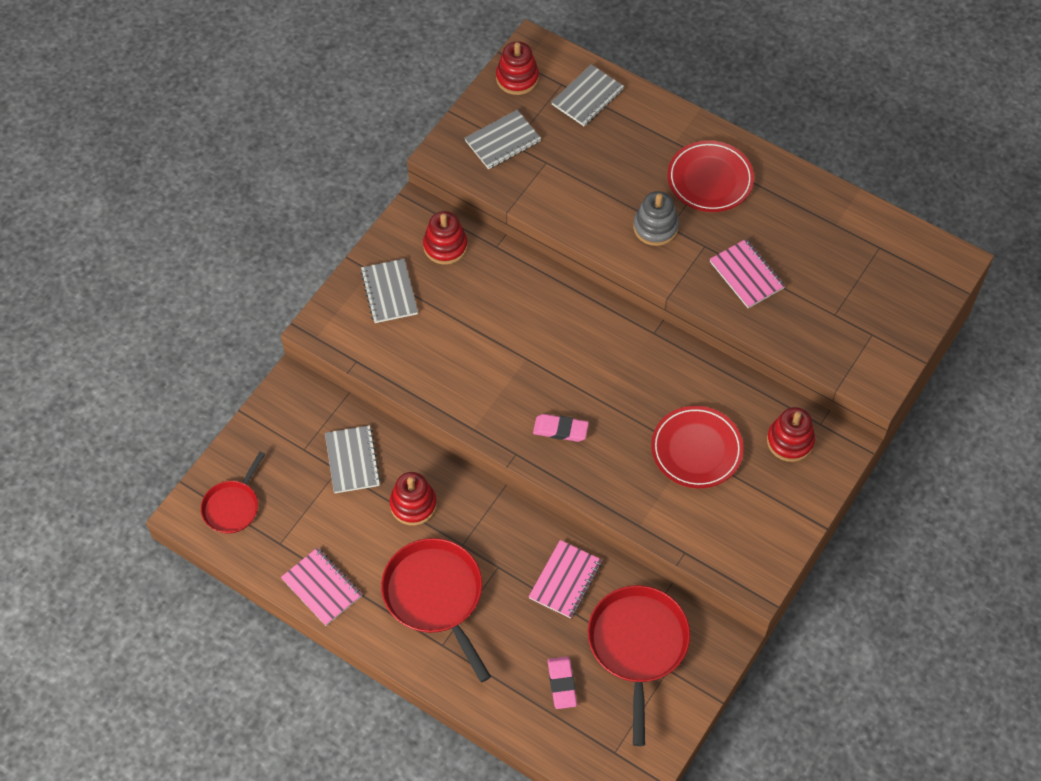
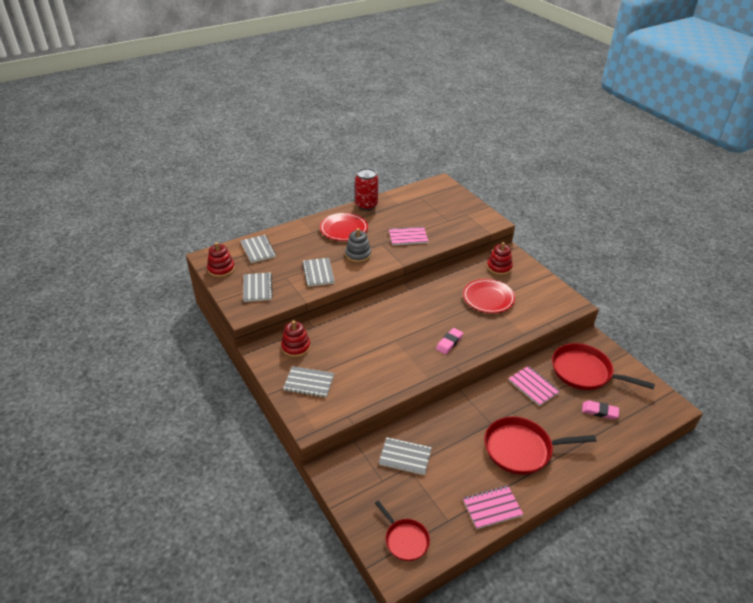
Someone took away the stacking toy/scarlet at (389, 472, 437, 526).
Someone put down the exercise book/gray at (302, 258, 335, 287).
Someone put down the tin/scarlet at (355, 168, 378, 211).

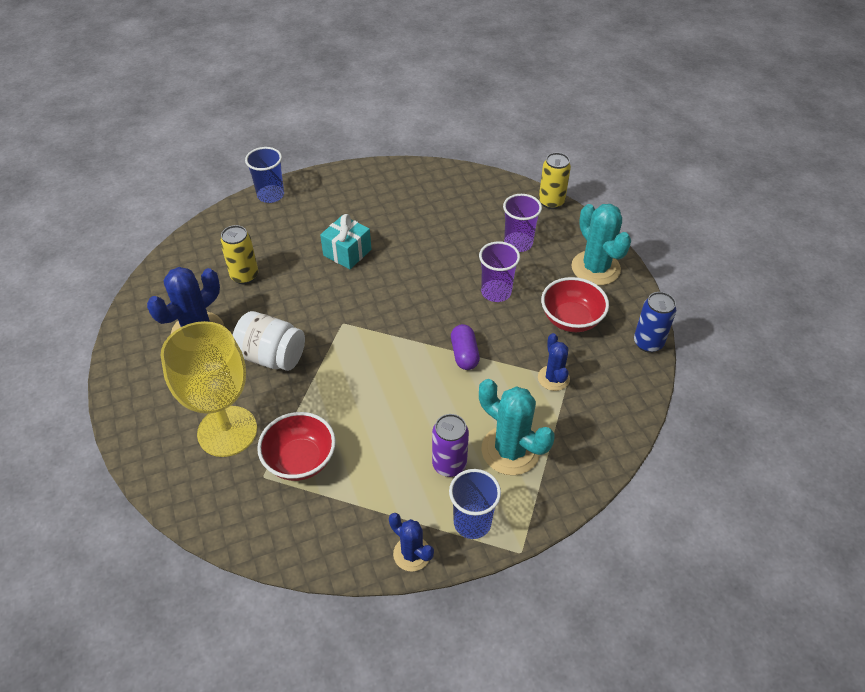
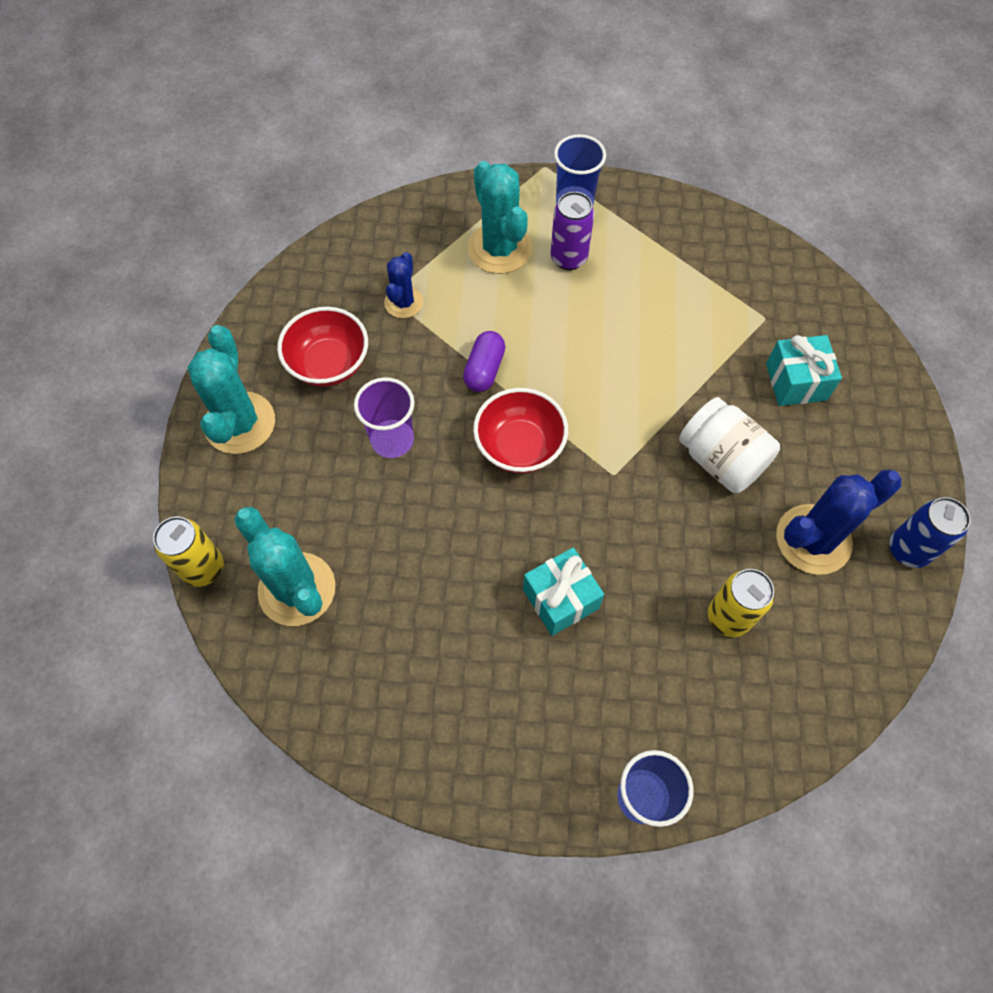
Someone took away the saguaro cactus/royal blue at (389, 513, 434, 572).
Someone took away the tumbler/purple at (503, 194, 542, 252).
Someone put down the saguaro cactus/aqua at (234, 507, 335, 626).
Someone carried the deep dish/scarlet from (257, 412, 336, 481) to (473, 388, 568, 473).
Someone carried the tin/royal blue from (634, 292, 676, 353) to (889, 497, 971, 568).
Someone swapped the goblet/yellow at (161, 321, 257, 457) for the present/aqua at (766, 335, 842, 406).

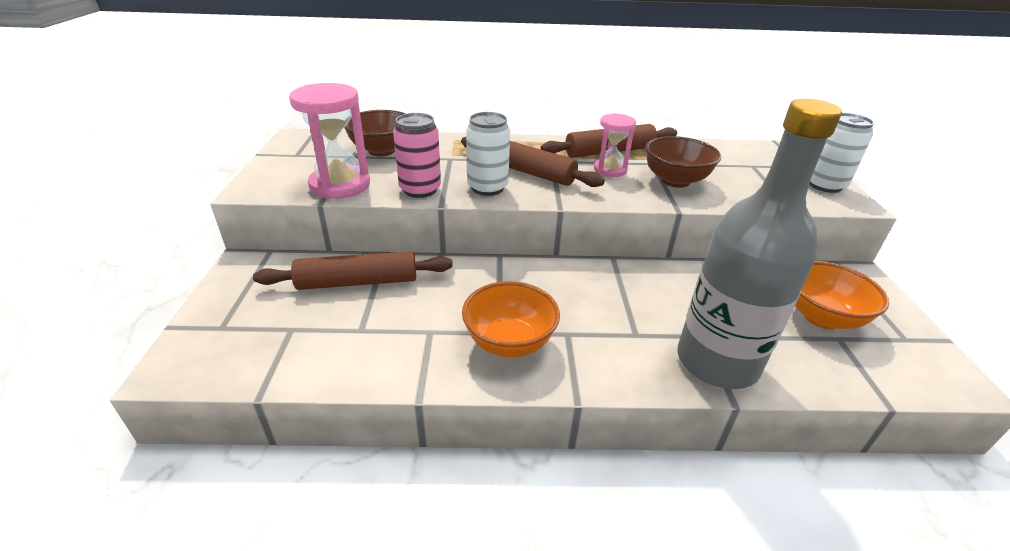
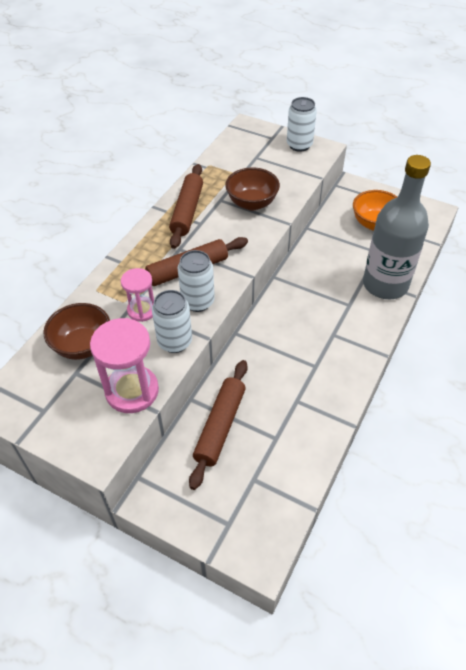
Someone took away the deep dish/bright orange at (462, 281, 560, 358).
Someone carried the sandglass/rose-pink from (594, 113, 636, 177) to (121, 268, 154, 322).
Someone repainted the tin/rose-pink at (393, 113, 441, 198), which became the tin/pure white at (152, 290, 192, 353).

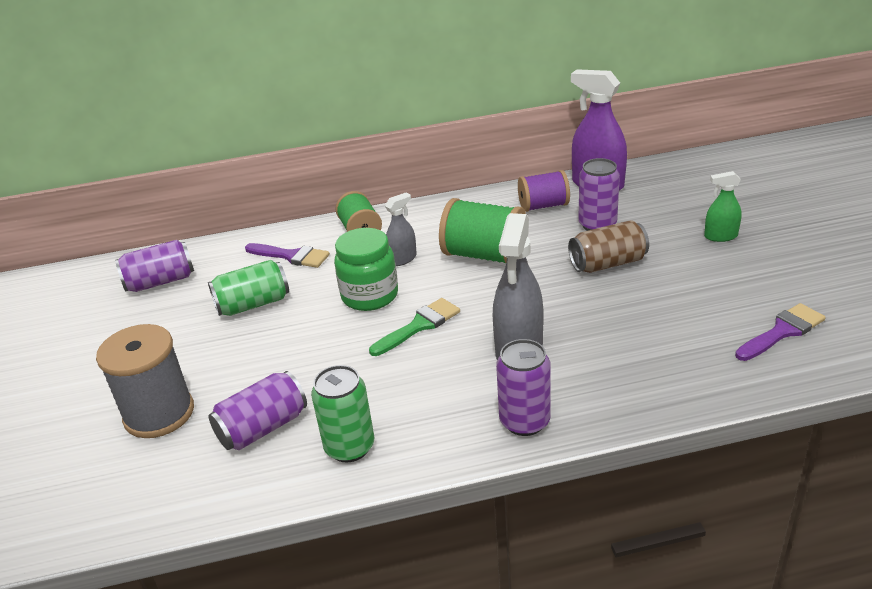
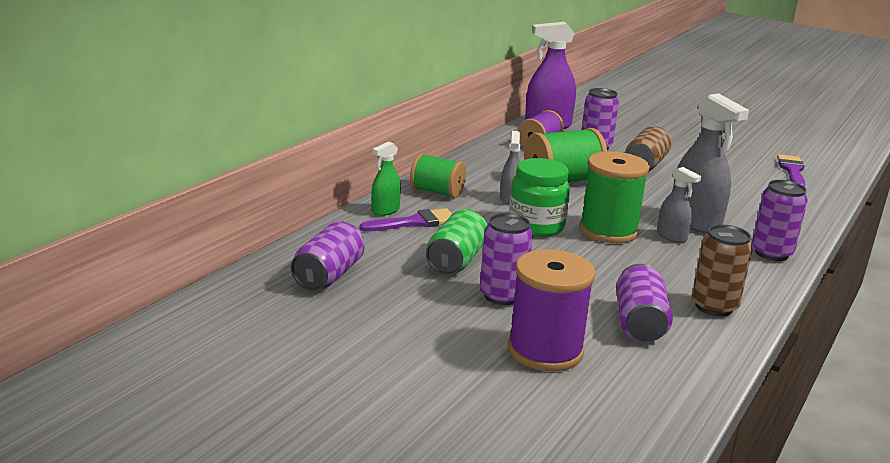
Someone put down the tin/purple at (480, 213, 533, 305).
Someone put down the spray cleaner/gray at (657, 167, 701, 243).
Someone carried the spray cleaner/green from (704, 171, 742, 242) to (371, 142, 401, 216).
Someone swapped the paintbrush/green at (369, 298, 460, 356) for the bobbin/green at (579, 151, 649, 243).
Someone repainted the bobbin/gray at (96, 324, 194, 438), which became the bobbin/purple at (508, 249, 596, 371).
Someone repainted the tin/green at (311, 365, 374, 463), which became the tin/brown at (692, 225, 753, 316).

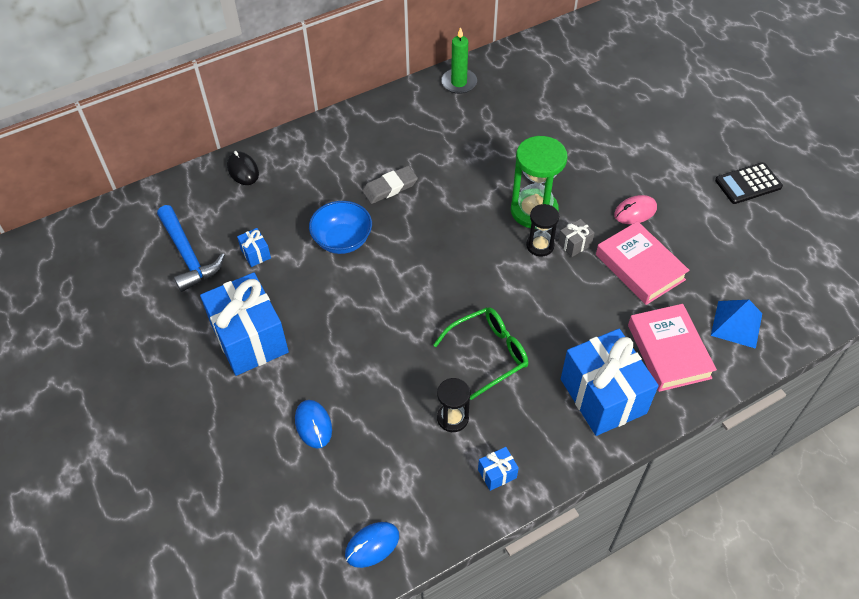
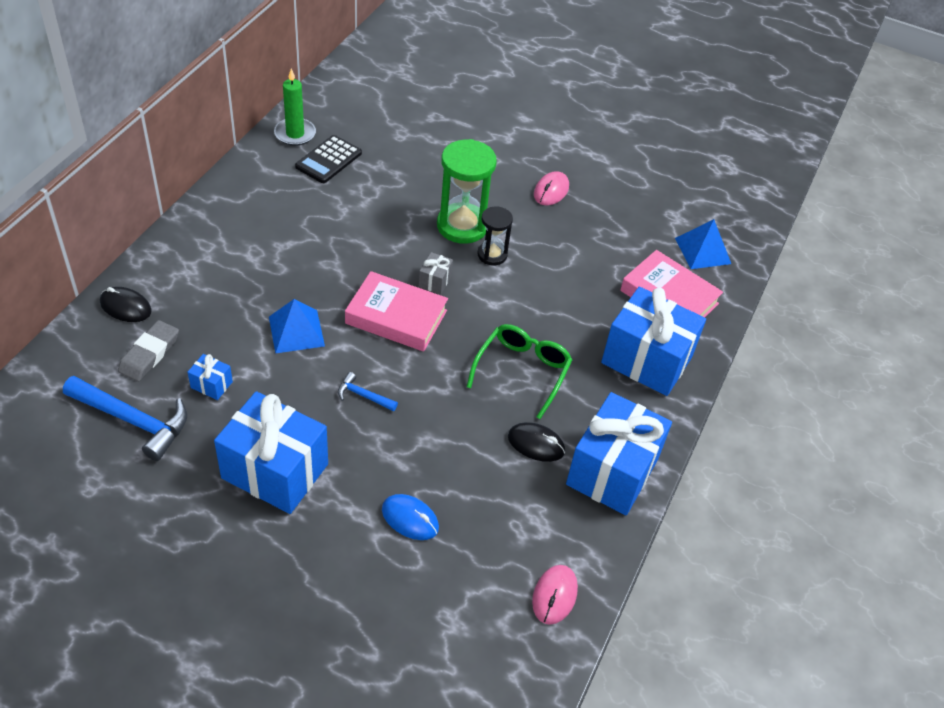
Someone put down the carpenter's hammer/royal blue at (338, 372, 398, 411).
Someone carried the gum eraser/gray from (362, 166, 418, 204) to (118, 320, 179, 382).
Someone carried the present/gray from (558, 219, 595, 257) to (419, 252, 453, 295).
Someone carried the book/rose-pink from (596, 221, 690, 305) to (345, 271, 448, 352).
Someone carried the calculator/jet-black from (715, 162, 783, 204) to (295, 135, 362, 183).
Someone swapped the deep dish/royal blue at (309, 201, 372, 254) for the solid pyramid/royal blue at (269, 299, 325, 354).
Someone swapped the sandglass/jet-black at (437, 378, 470, 432) for the mouse/jet-black at (508, 422, 565, 462).
Someone repainted the mouse/royal blue at (345, 522, 399, 568), which became the mouse/rose-pink at (532, 565, 578, 625).
Someone scaled the present/royal blue at (478, 447, 519, 491) by 2.43.

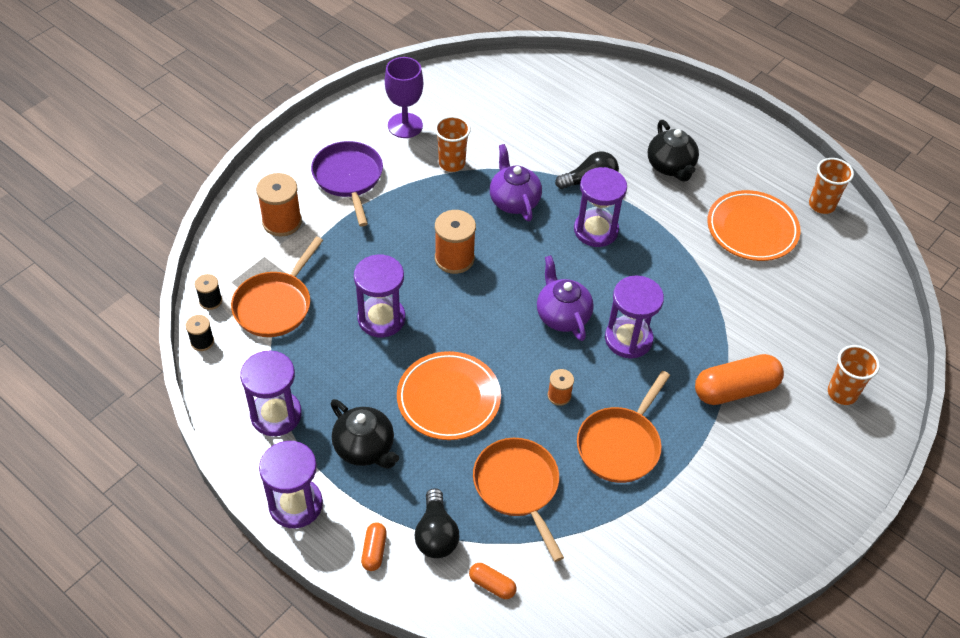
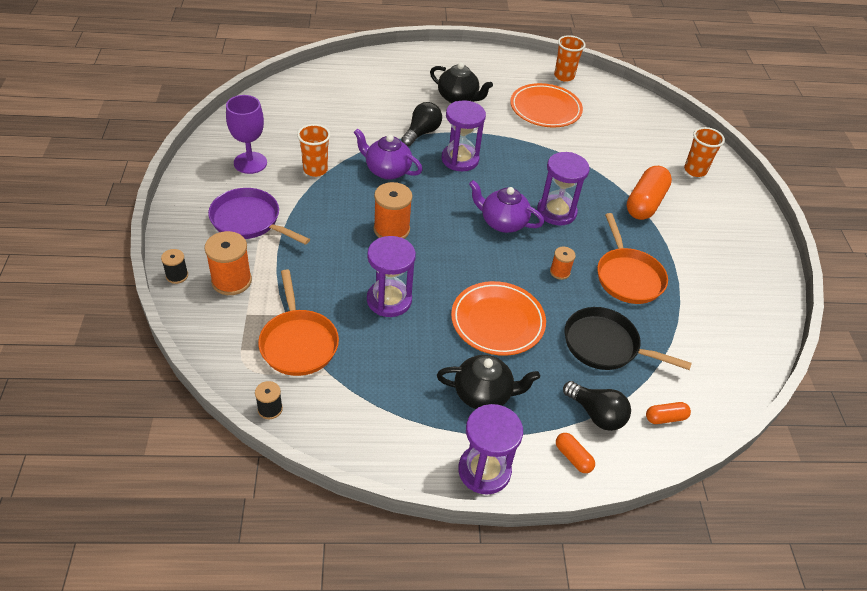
Someone took away the sandglass/purple at (240, 350, 302, 436).
Someone carried the bobbin/jet-black from (195, 274, 222, 310) to (161, 249, 188, 284).
Someone repainted the frying pan/bright orange at (473, 438, 564, 562), which became the frying pan/jet-black at (564, 307, 692, 370).

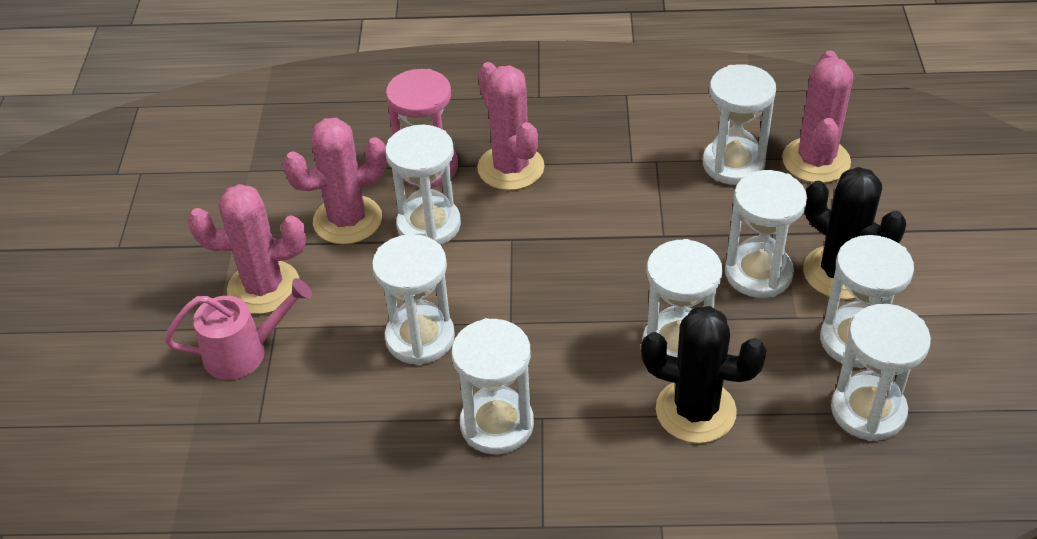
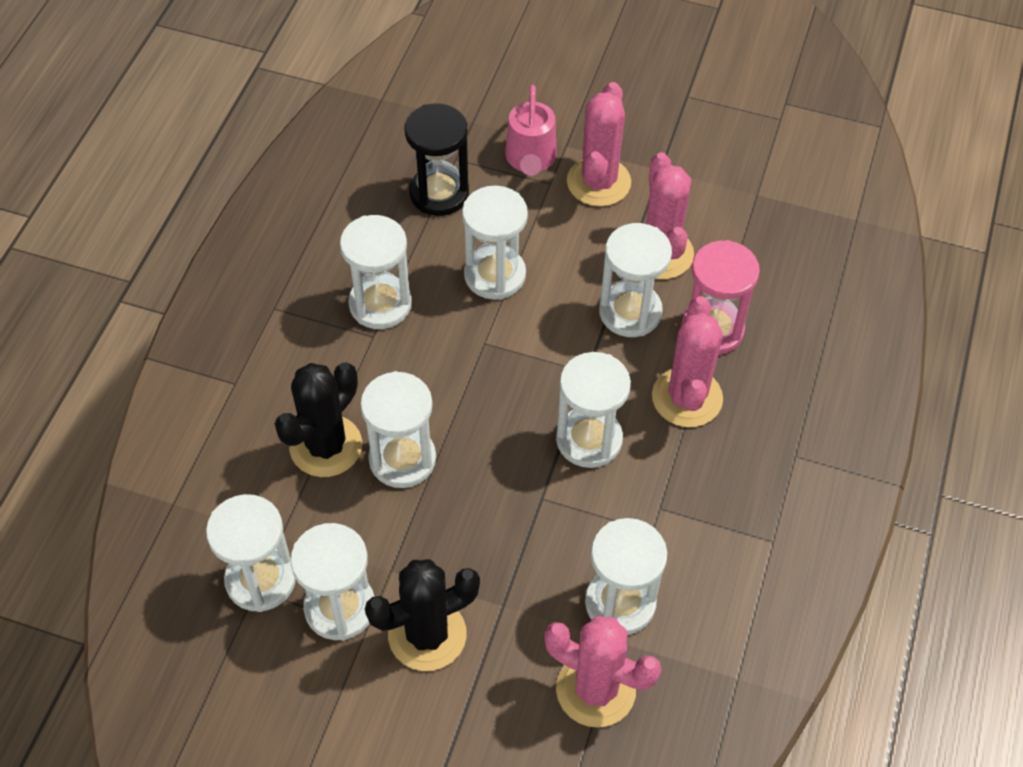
Someone put down the sandglass/jet-black at (405, 103, 469, 216).
Someone carried the sandglass/pure white from (725, 170, 807, 298) to (556, 352, 631, 468).
Someone rotated the saguaro cactus/rose-pink at (477, 62, 545, 190) by 75 degrees counterclockwise.

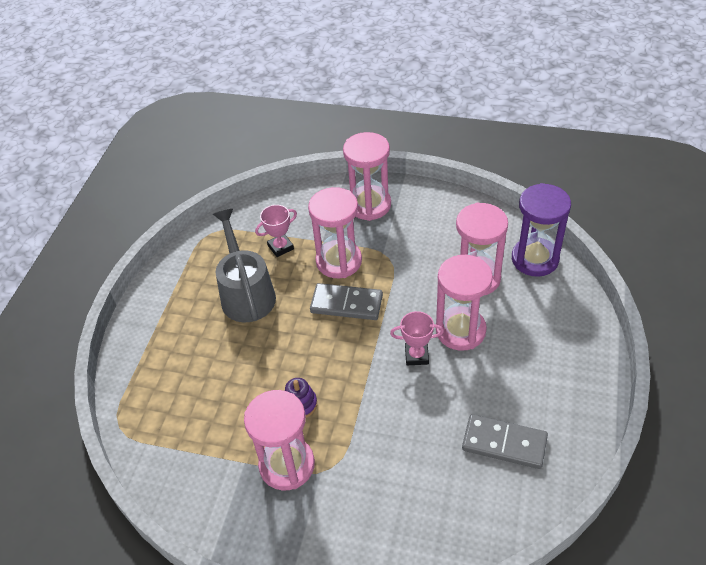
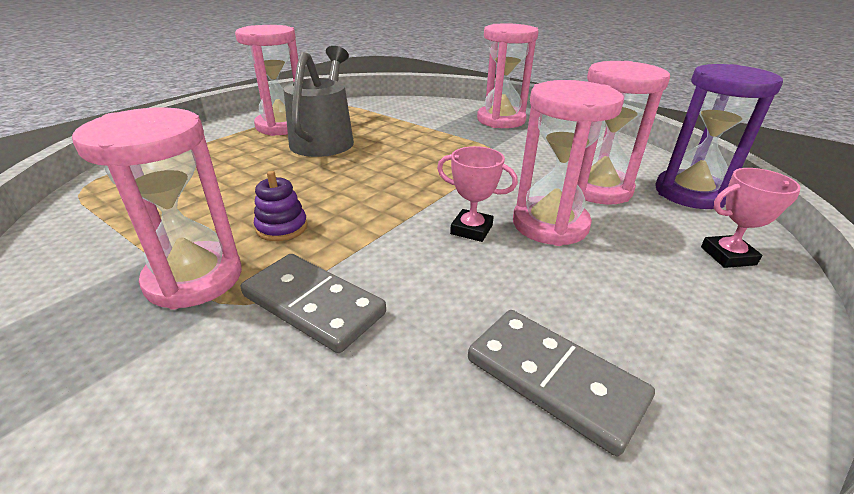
Someone carried the trophy/rose-pink from (255, 205, 297, 257) to (701, 168, 801, 268).
Someone carried the sandglass/rose-pink from (308, 187, 362, 278) to (235, 25, 298, 136).
Someone carried the domino piece/gray from (310, 283, 383, 320) to (241, 254, 386, 353).

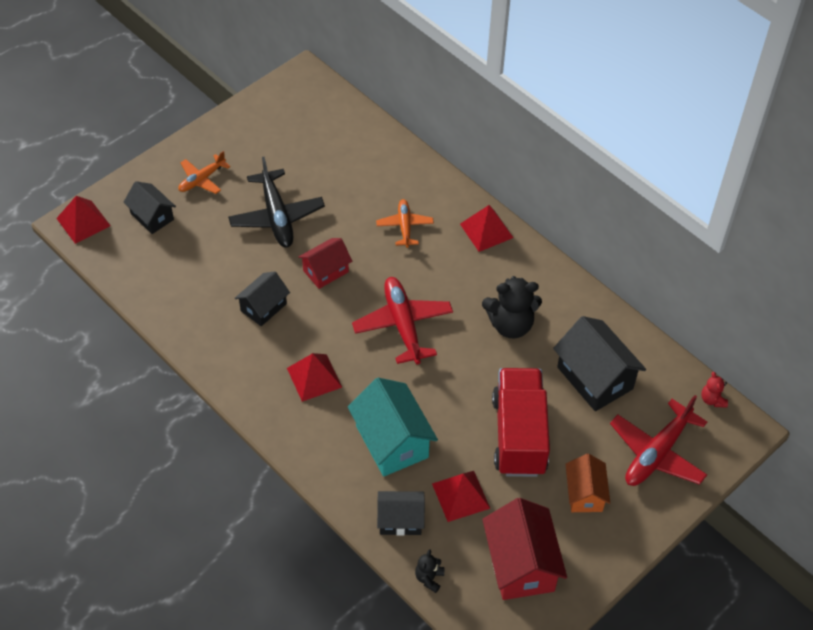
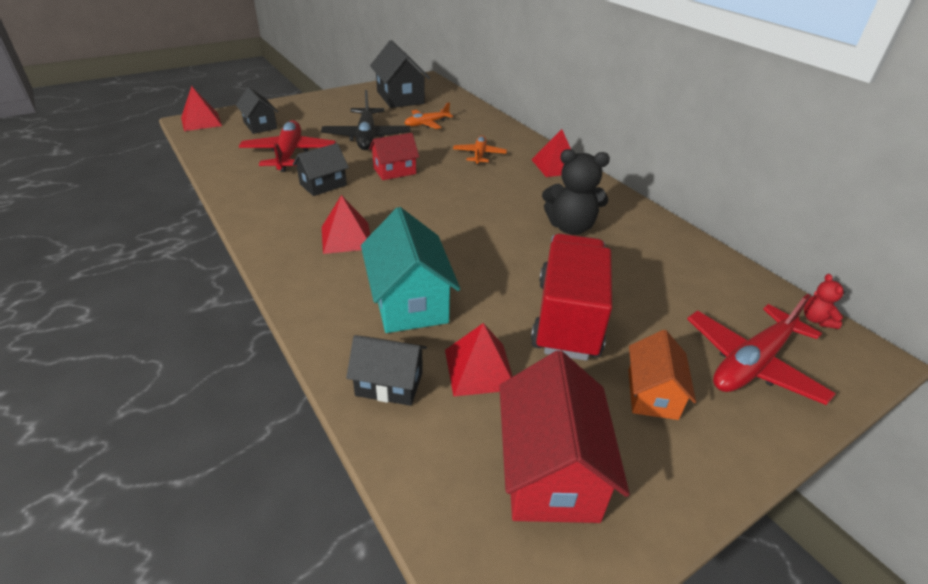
Someone took away the teddy bear/jet-black at (415, 549, 445, 593).
Someone carried the plane/bright orange from (179, 151, 230, 194) to (405, 102, 453, 129).
Someone carried the plane/scarlet from (352, 277, 453, 364) to (239, 120, 336, 172).
Someone carried the cottage/jet-black from (553, 316, 646, 411) to (370, 40, 430, 108).

